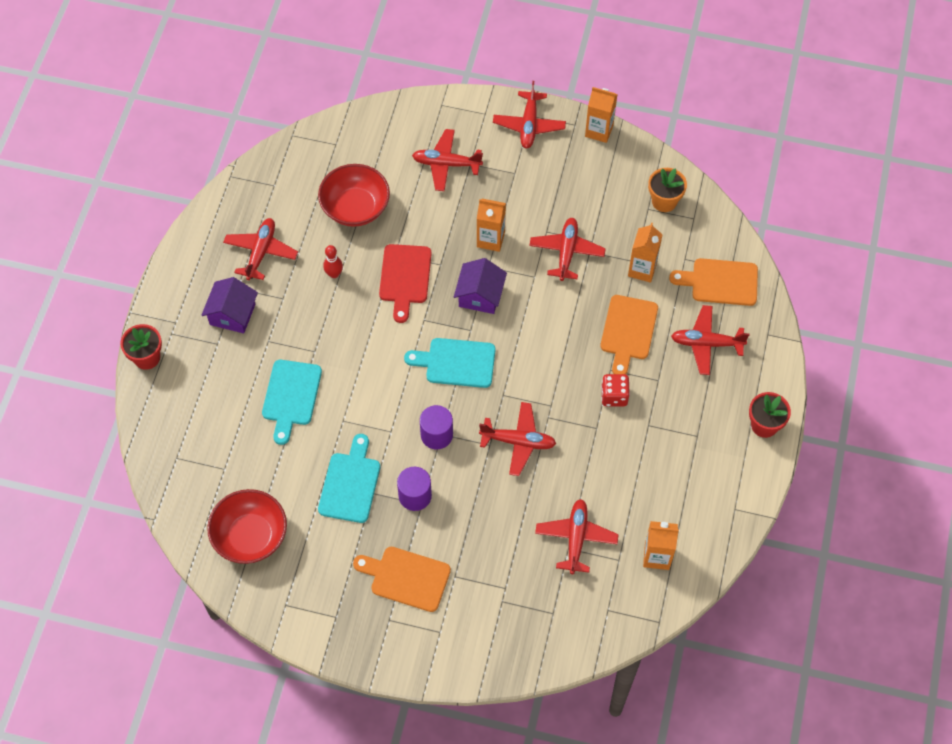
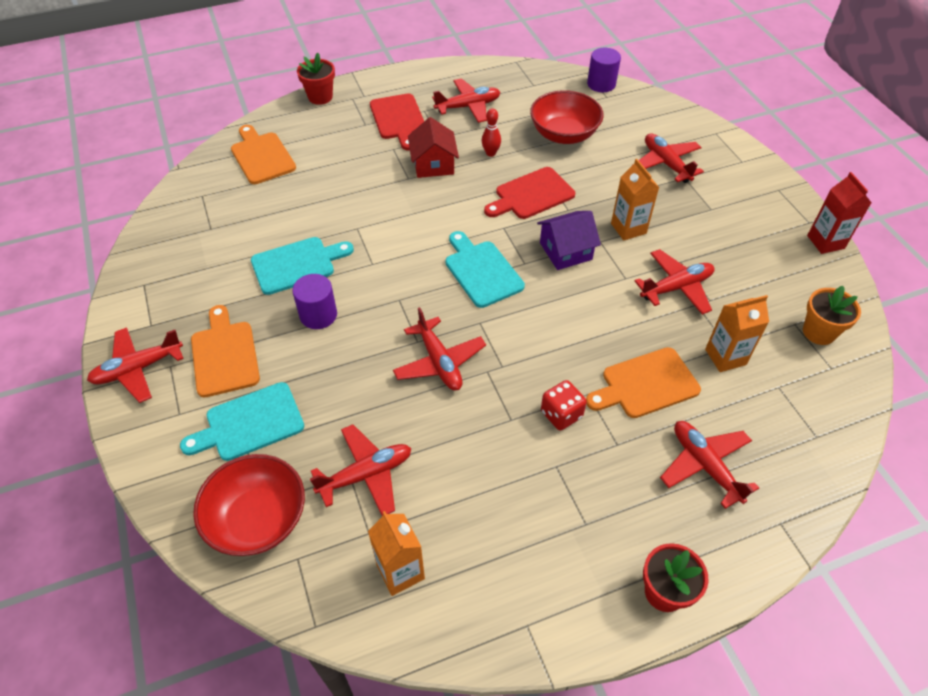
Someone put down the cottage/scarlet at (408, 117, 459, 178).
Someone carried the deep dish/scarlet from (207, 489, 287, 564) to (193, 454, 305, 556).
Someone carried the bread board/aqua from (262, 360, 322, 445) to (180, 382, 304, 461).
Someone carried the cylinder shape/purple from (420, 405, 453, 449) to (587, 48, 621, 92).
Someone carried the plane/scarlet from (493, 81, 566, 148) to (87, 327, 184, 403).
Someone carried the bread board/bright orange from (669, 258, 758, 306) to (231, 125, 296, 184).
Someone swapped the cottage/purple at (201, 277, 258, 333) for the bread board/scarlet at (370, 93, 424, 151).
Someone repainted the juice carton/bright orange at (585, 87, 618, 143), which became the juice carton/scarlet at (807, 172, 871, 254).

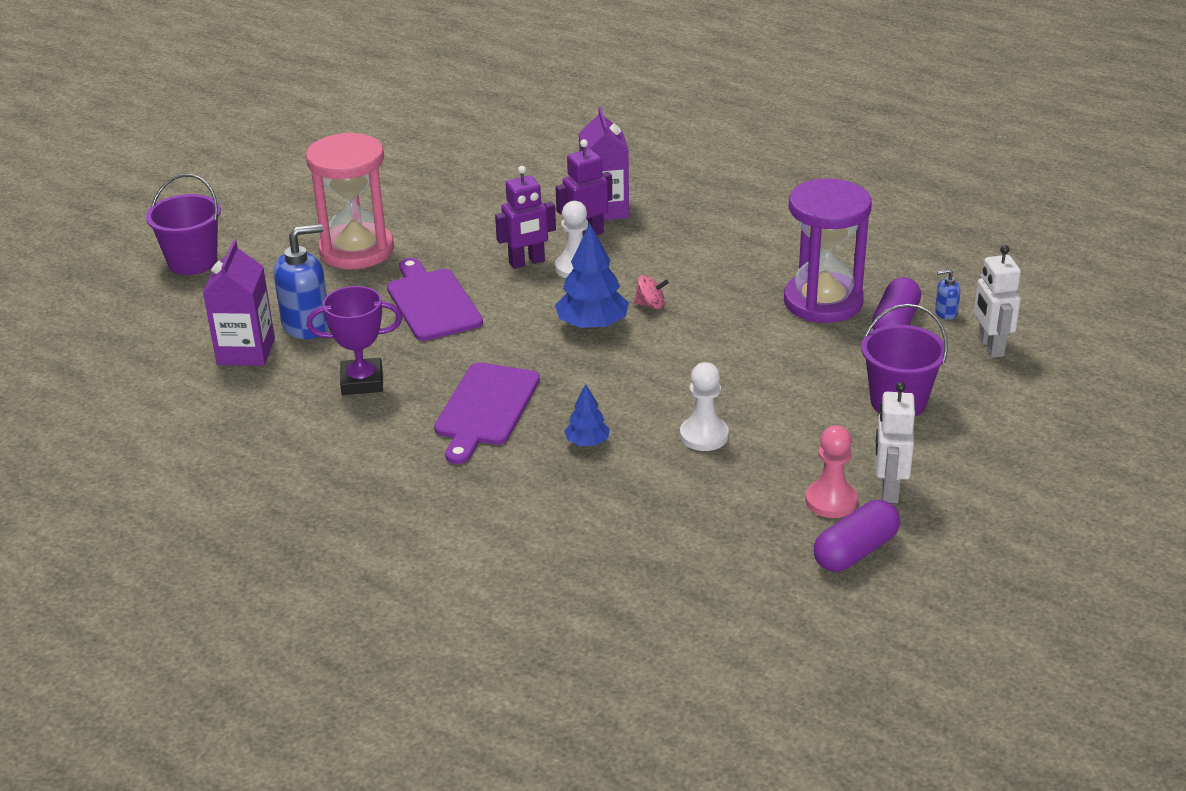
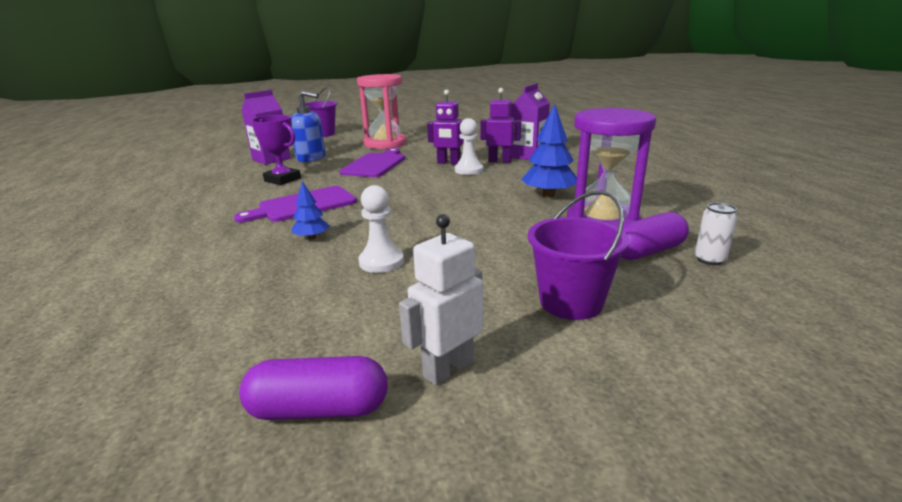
Someone took away the toy top/rose-pink at (634, 275, 669, 309).
Someone took away the pawn/rose-pink at (805, 425, 857, 518).
Someone took away the robot figure/pure white at (974, 245, 1021, 358).
Someone carried the fir tree/royal blue from (555, 223, 629, 330) to (521, 103, 577, 198).
Someone swapped the soap pump/royal blue at (935, 269, 960, 320) for the tin/pure white at (695, 203, 738, 265).

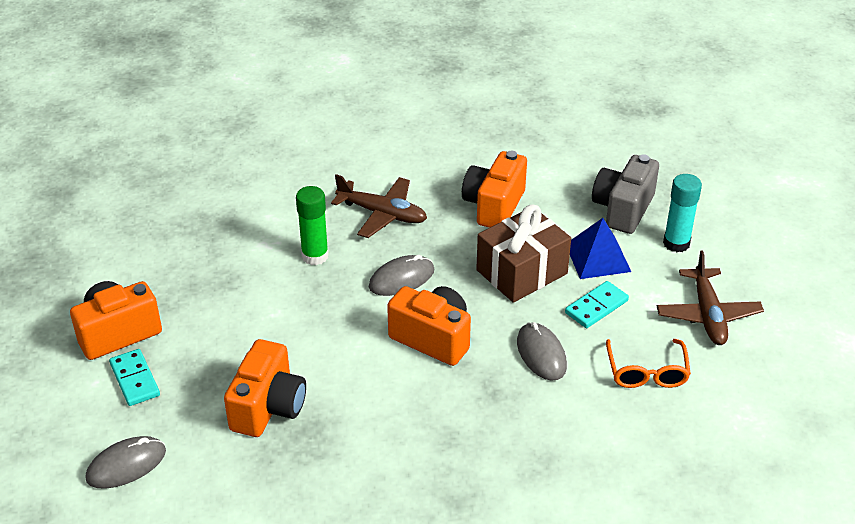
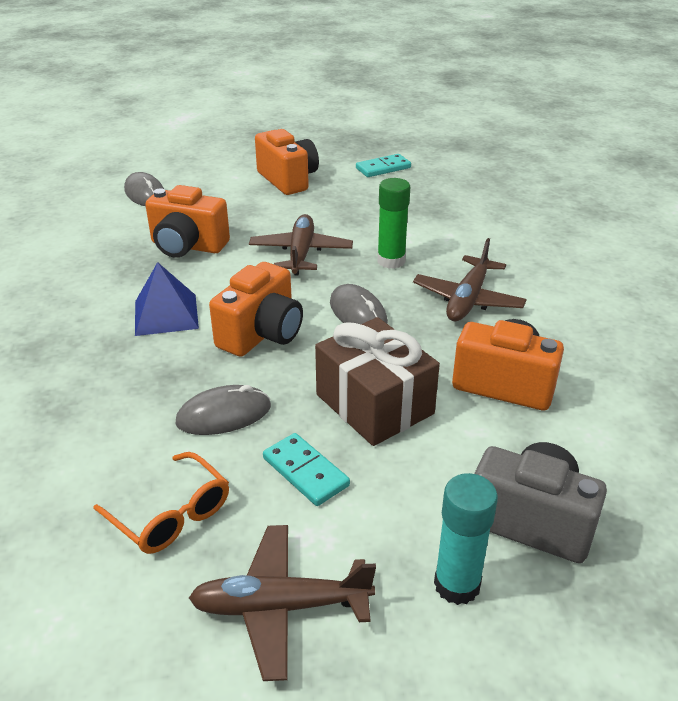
Someone put down the plane/brown at (249, 214, 353, 275).
Someone carried the domino piece/aqua from (109, 349, 160, 406) to (356, 154, 411, 177).
Someone carried the solid pyramid/royal blue from (570, 218, 631, 279) to (135, 262, 199, 336).
Someone rotated the eyeglasses/bright orange at (606, 339, 691, 388) by 135 degrees counterclockwise.

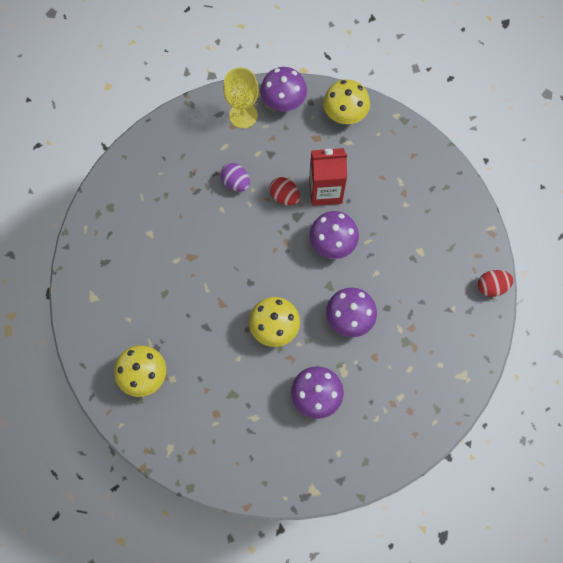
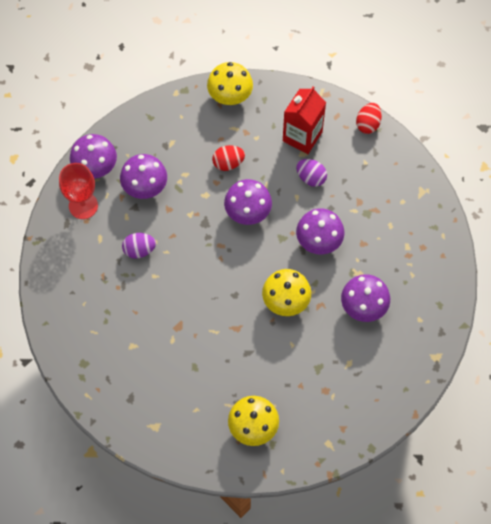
Someone put down the mushroom/purple at (120, 154, 167, 199).
Someone put down the toy egg/purple at (296, 159, 327, 187).
Someone carried the toy egg/scarlet from (269, 177, 300, 205) to (212, 145, 245, 171).
Someone carried the juice carton/scarlet from (309, 148, 347, 206) to (283, 86, 326, 154).
Someone carried the mushroom/yellow from (323, 79, 370, 124) to (207, 62, 253, 105).
Someone repainted the goblet/yellow at (223, 67, 259, 129), which became the goblet/scarlet at (59, 163, 98, 219).

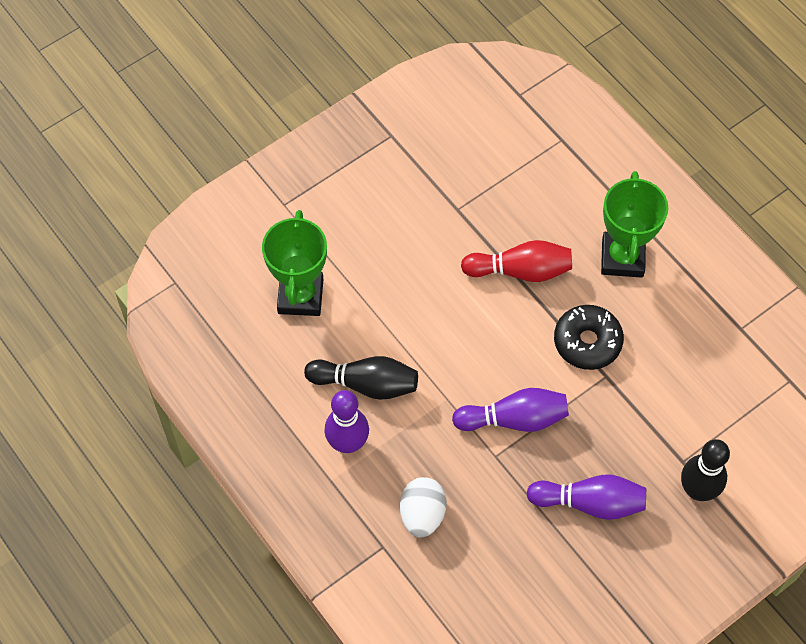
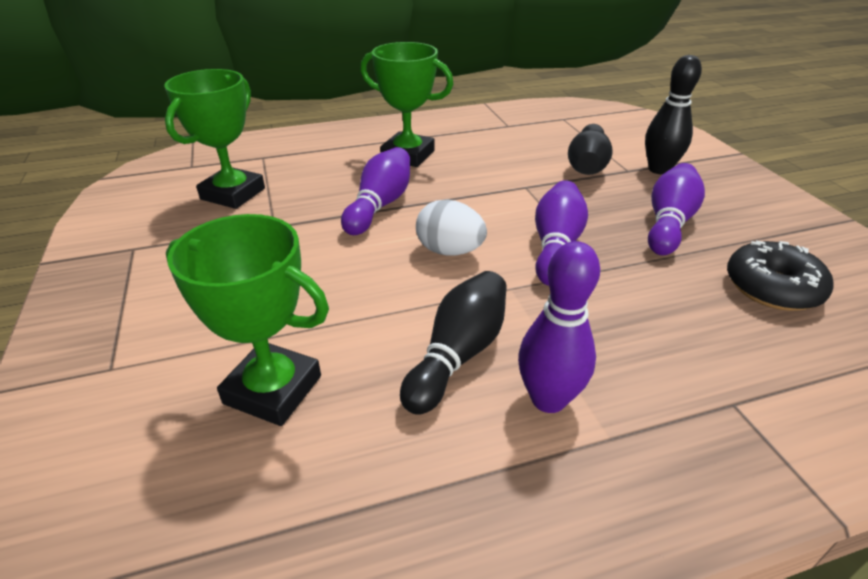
Someone put down the trophy/green at (165, 69, 265, 209).
Someone put down the skittle/jet-black at (568, 124, 613, 175).
Someone carried the toy egg/pure white from (400, 477, 447, 538) to (416, 199, 487, 256).
Someone carried the glazed donut/jet-black from (554, 305, 624, 370) to (727, 241, 833, 311).
Someone repainted the skittle/scarlet at (461, 240, 572, 282), which became the skittle/purple at (341, 147, 410, 235).

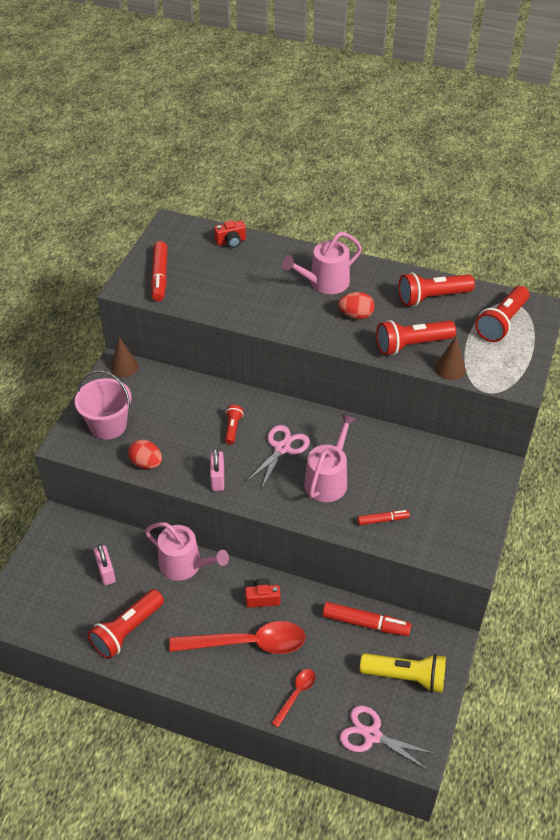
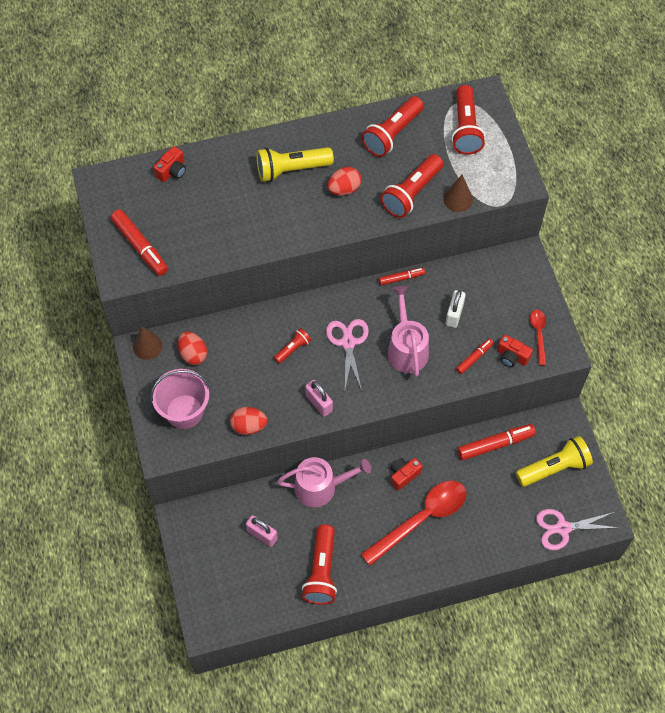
Someone put down the toy egg/scarlet at (178, 332, 207, 365).
Someone put down the marker pen/scarlet at (379, 268, 425, 285).
Someone put down the small lock/pure white at (446, 290, 466, 328).
Someone put down the photo camera/scarlet at (497, 335, 533, 367).
Someone carried the tablespoon/scarlet from (271, 669, 316, 727) to (530, 310, 546, 366).
Someone swapped the sprinkling can/rose-pink at (282, 232, 362, 294) for the torch/yellow at (256, 147, 334, 182).
Someone rotated the torch/scarlet at (225, 405, 244, 445) by 75 degrees clockwise.

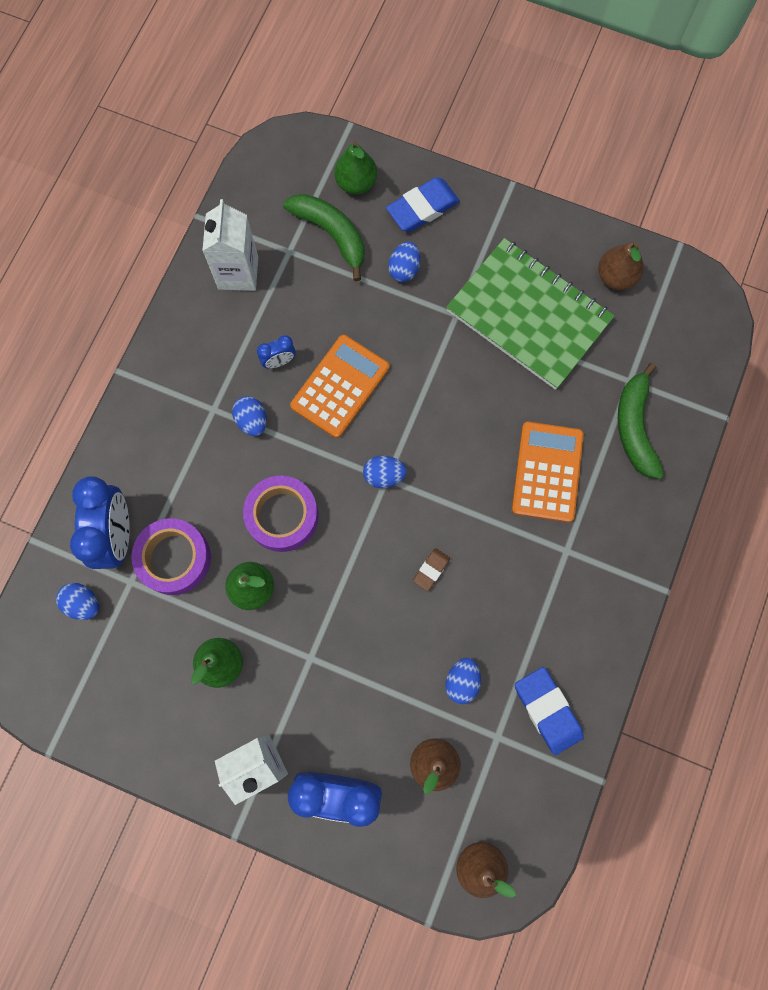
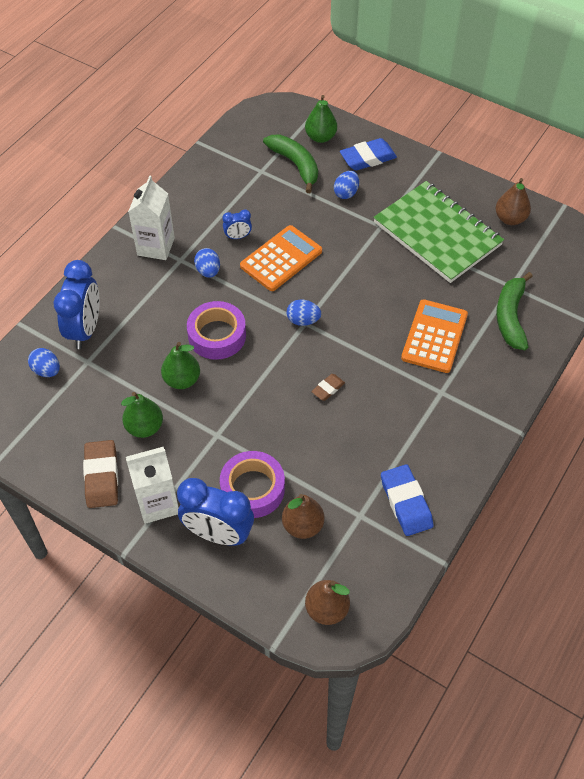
Someone took away the toy egg/royal blue at (445, 658, 481, 704).
Someone put down the gum eraser/brown at (83, 440, 118, 508).
Someone carried the roll of tape/purple from (131, 518, 211, 595) to (220, 451, 285, 518).
Someone carried the juice carton/pure white from (202, 199, 258, 291) to (128, 176, 175, 260).

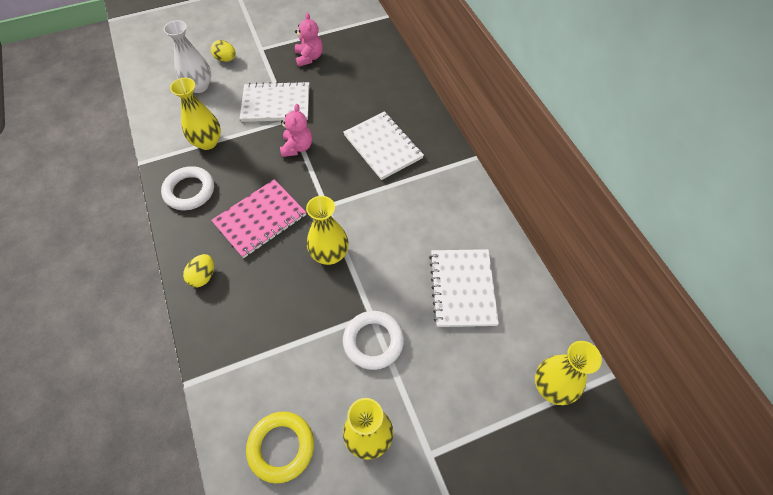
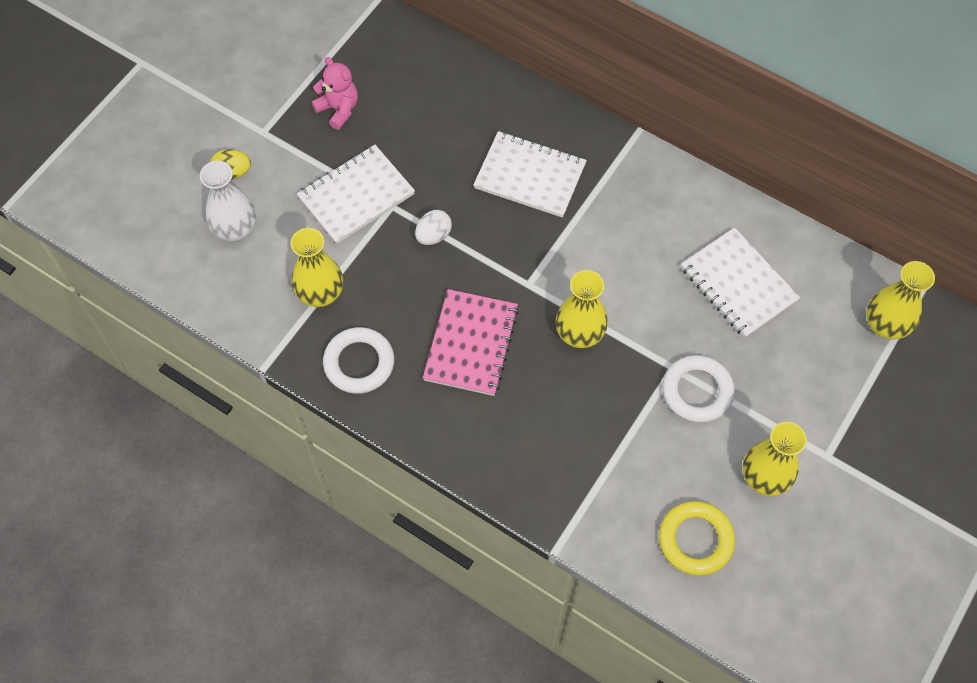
Someone took away the toy egg/yellow at (183, 254, 214, 287).
Someone swapped the teddy bear/rose-pink at (280, 104, 312, 157) for the toy egg/pure white at (415, 210, 452, 245).

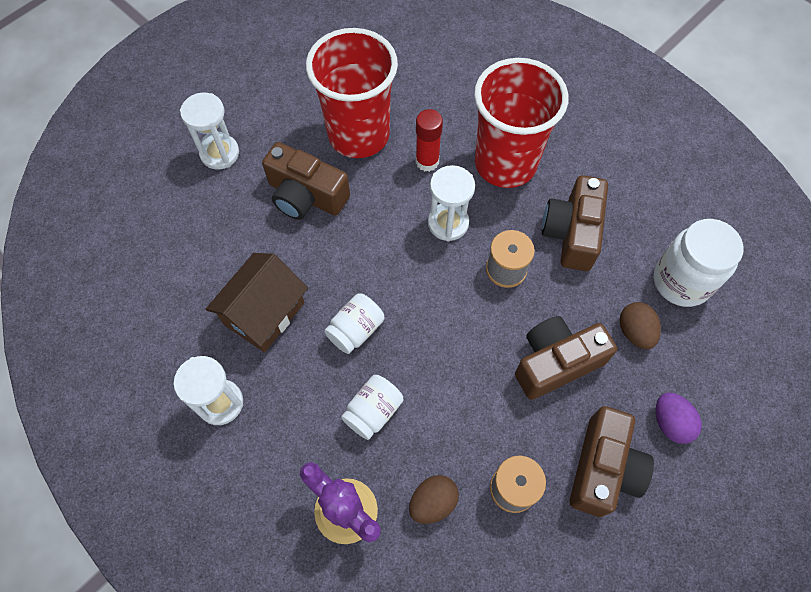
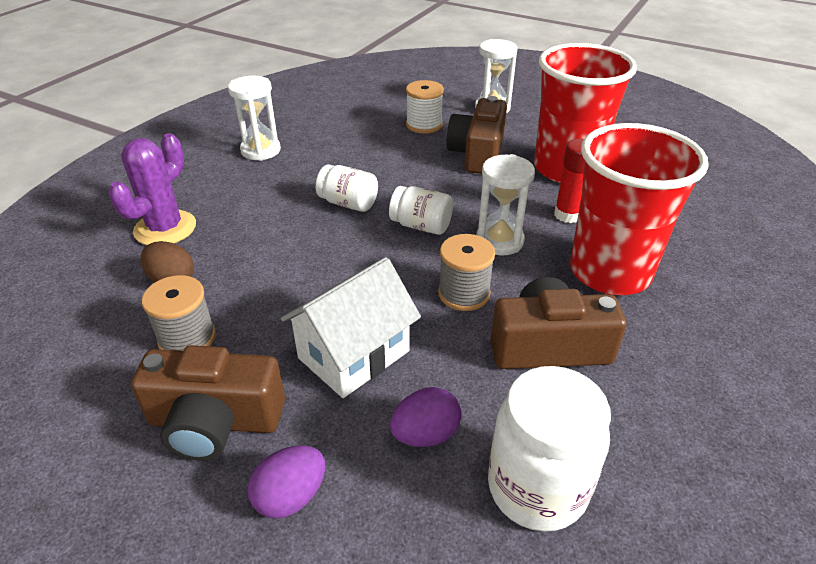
Someone took away the cottage/brown at (205, 253, 308, 352).
Someone put down the bobbin/pure white at (406, 80, 444, 134).
Someone carried the preserve jar/pure white from (341, 375, 403, 440) to (389, 186, 453, 235).
Someone swapped the photo camera/brown at (515, 316, 617, 400) for the cottage/pure white at (281, 257, 421, 398).
Someone repainted the toy egg/brown at (620, 302, 661, 349), which became the toy egg/purple at (390, 387, 462, 447).

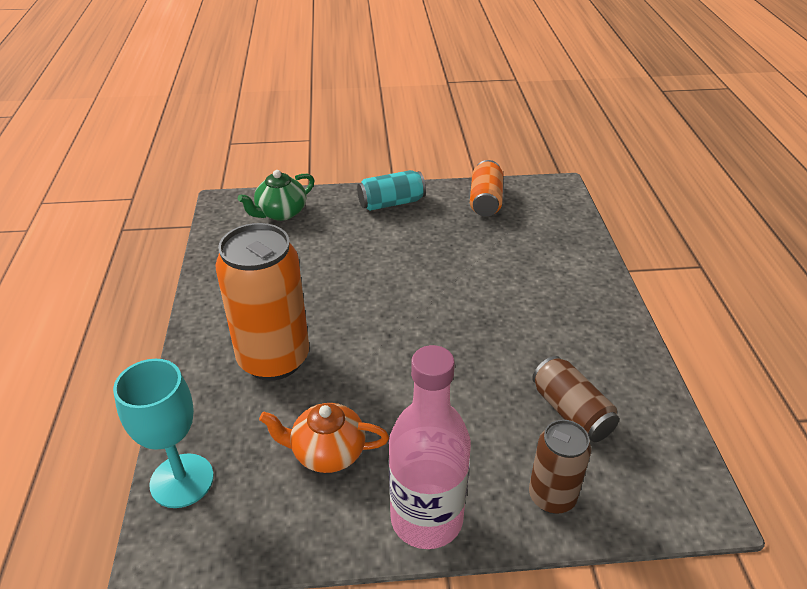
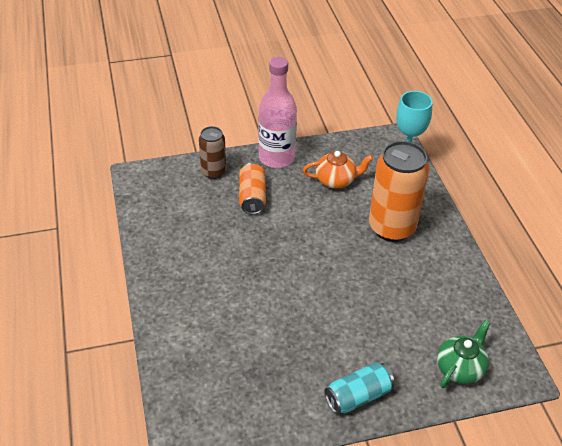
Someone took away the tin/brown at (532, 356, 619, 442).
Someone carried the tin/bright orange from (470, 160, 503, 216) to (239, 163, 266, 214).

